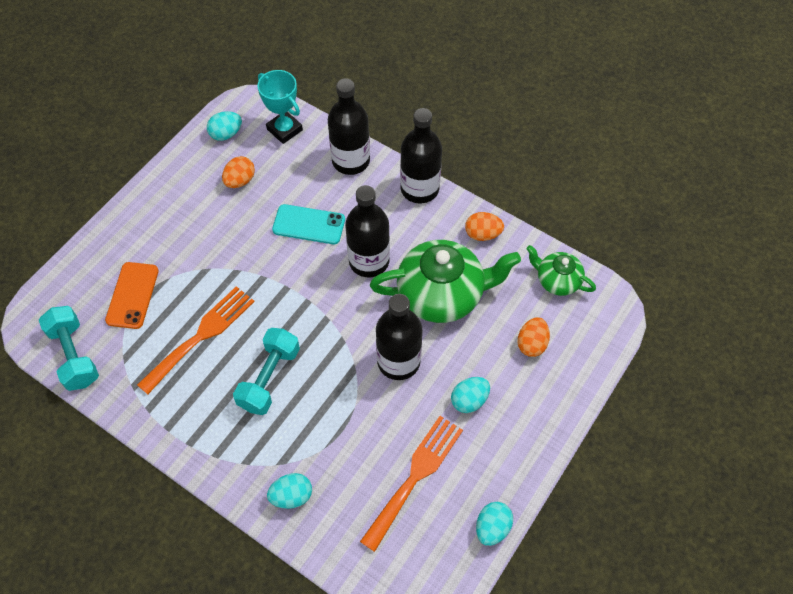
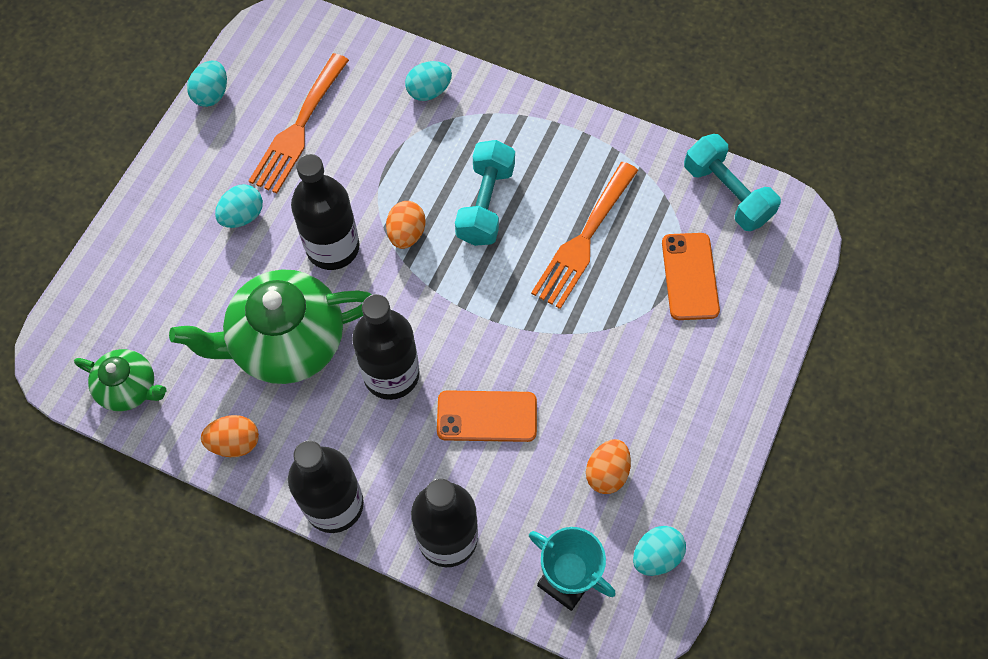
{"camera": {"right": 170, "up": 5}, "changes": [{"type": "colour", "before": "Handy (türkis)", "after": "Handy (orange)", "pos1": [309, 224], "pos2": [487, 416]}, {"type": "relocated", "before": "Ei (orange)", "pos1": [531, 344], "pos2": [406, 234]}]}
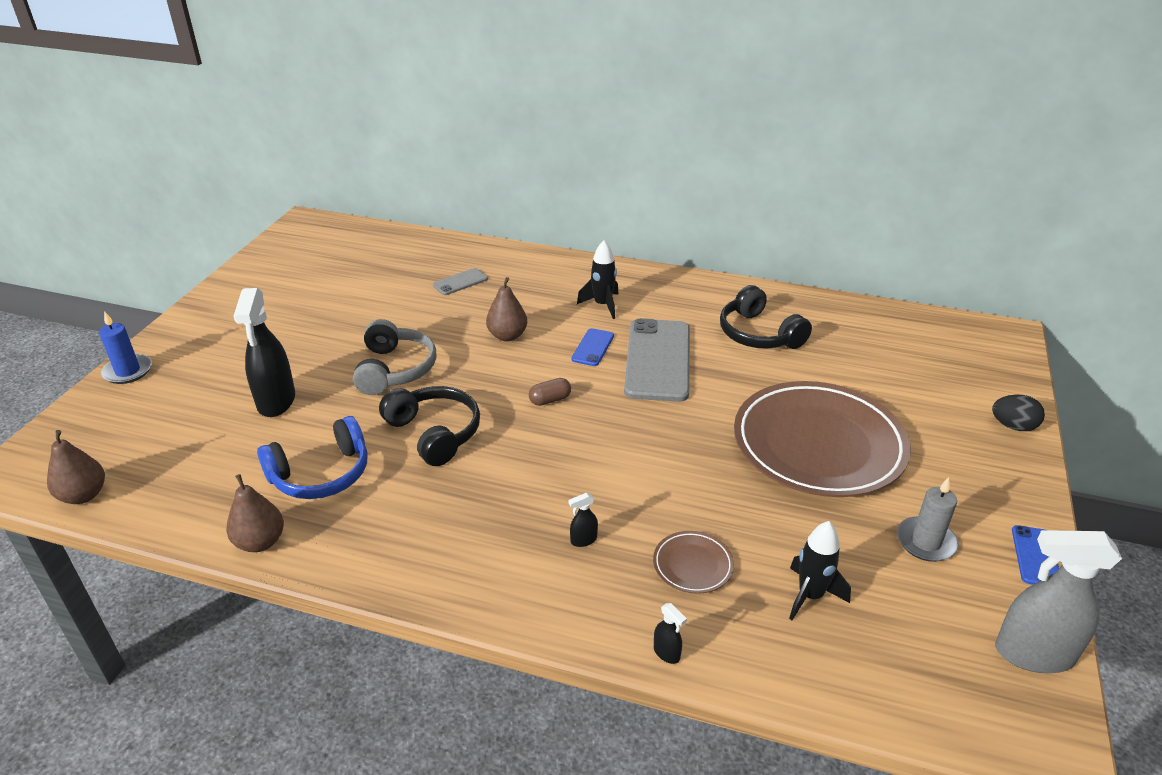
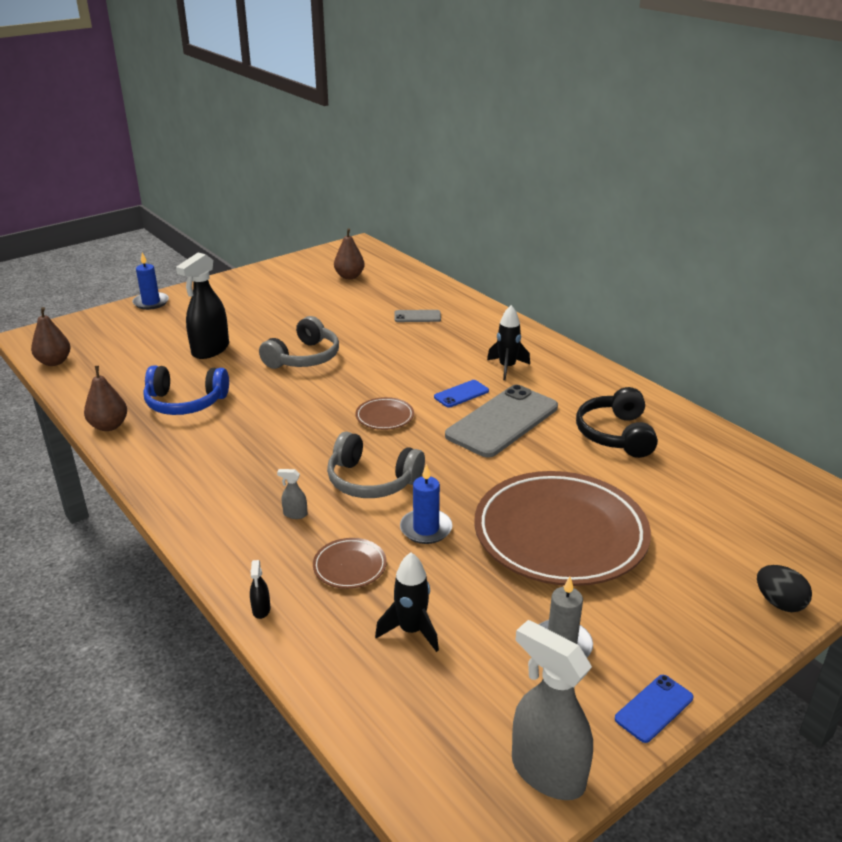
{"camera": {"right": 35, "up": -5}, "changes": [{"type": "missing", "before": "Kopfhörer (schwarz)", "pos1": [434, 433]}, {"type": "relocated", "before": "Birne (braun)", "pos1": [507, 336], "pos2": [349, 276]}, {"type": "exchanged", "before": "Kapsel (braun)", "after": "Teller (braun)", "pos1": [550, 400], "pos2": [384, 417]}, {"type": "colour", "before": "Sprühflasche (schwarz)", "after": "Sprühflasche (grau)", "pos1": [583, 540], "pos2": [295, 514]}, {"type": "appeared", "after": "Kopfhörer (grau)", "pos2": [372, 480]}, {"type": "appeared", "after": "Kerze (blau)", "pos2": [426, 529]}]}
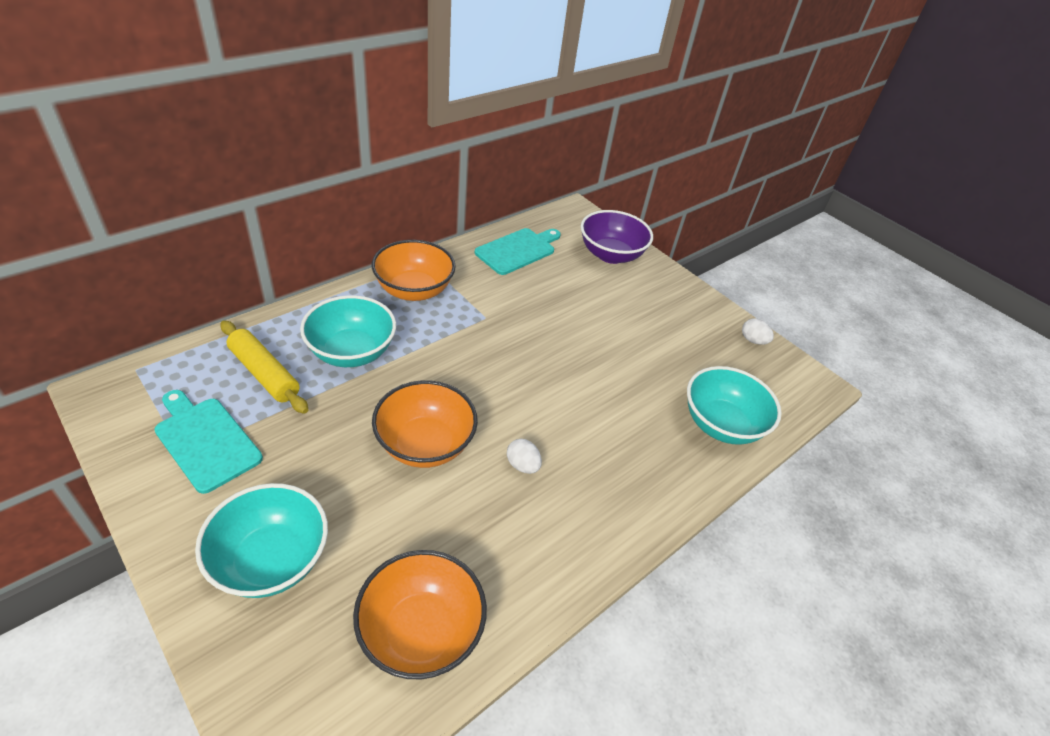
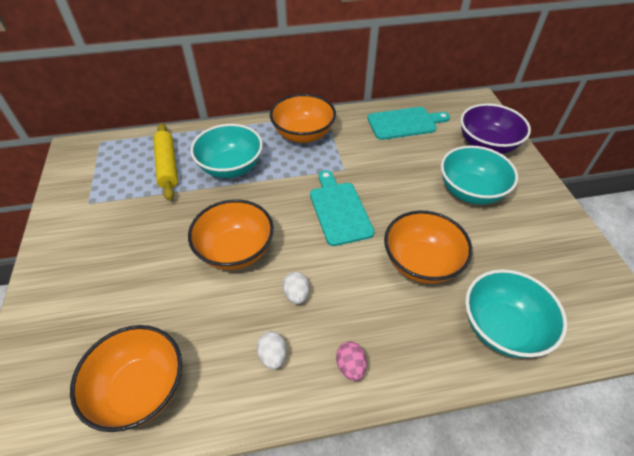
{"camera": {"right": 35, "up": 5}, "changes": [{"type": "relocated", "before": "Schneidebrett (türkis)", "pos1": [206, 440], "pos2": [339, 210]}, {"type": "relocated", "before": "Schüssel (türkis)", "pos1": [271, 560], "pos2": [470, 191]}, {"type": "relocated", "before": "Ei (weiß)", "pos1": [753, 340], "pos2": [273, 356]}, {"type": "appeared", "after": "Ei (rosa)", "pos2": [350, 366]}, {"type": "appeared", "after": "Schüssel (orange)", "pos2": [421, 263]}]}
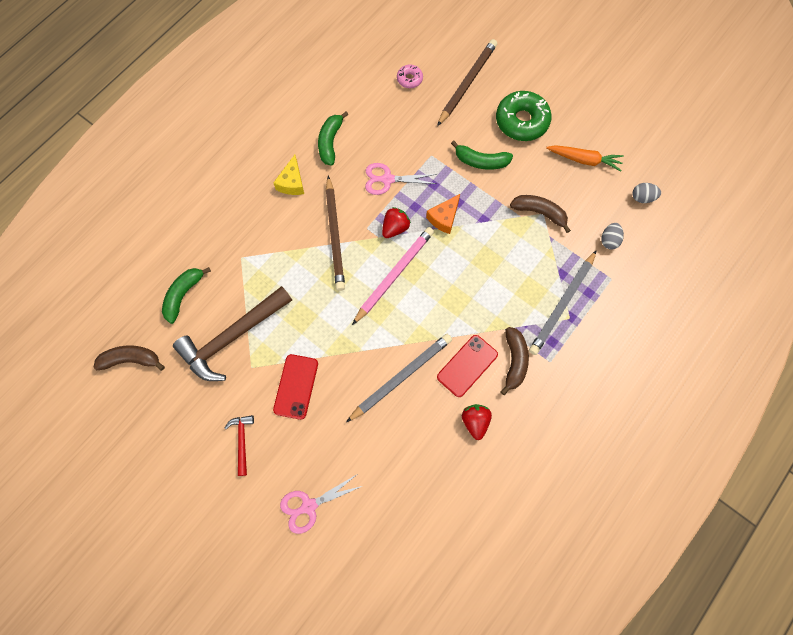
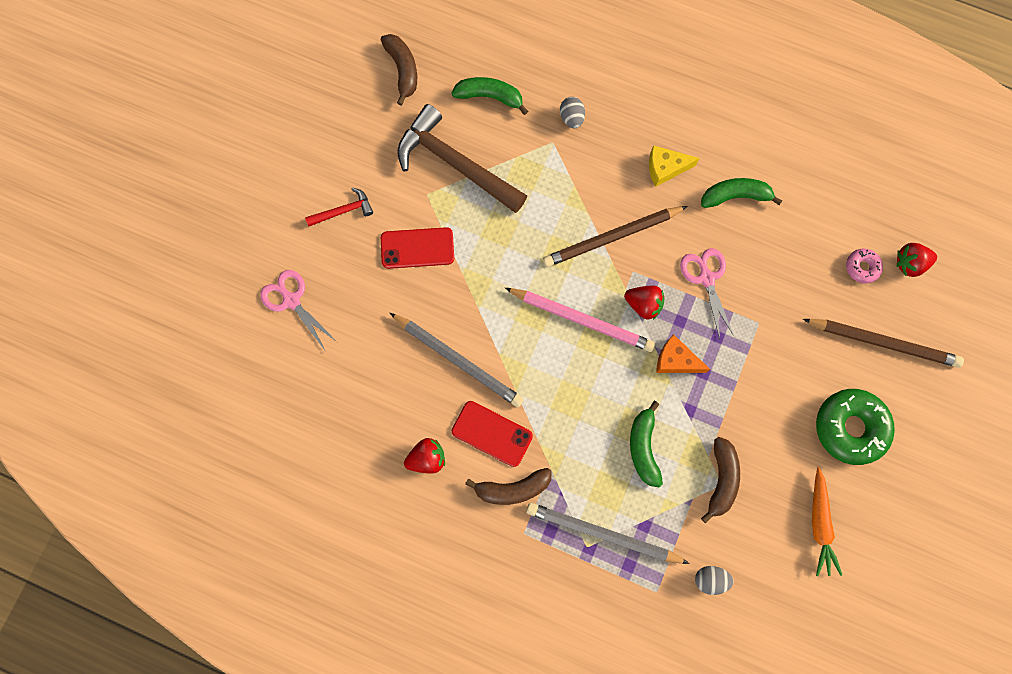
{"camera": {"right": 75, "up": 5}, "changes": [{"type": "relocated", "before": "Banane (grün)", "pos1": [481, 161], "pos2": [644, 447]}, {"type": "relocated", "before": "Ei (grau)", "pos1": [642, 198], "pos2": [571, 118]}, {"type": "appeared", "after": "Erdbeere (rot)", "pos2": [910, 264]}]}
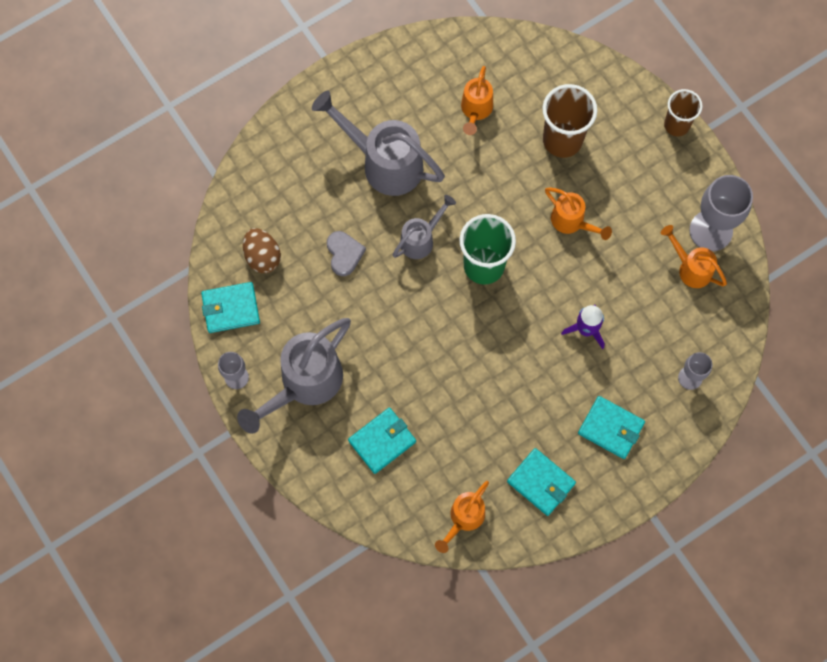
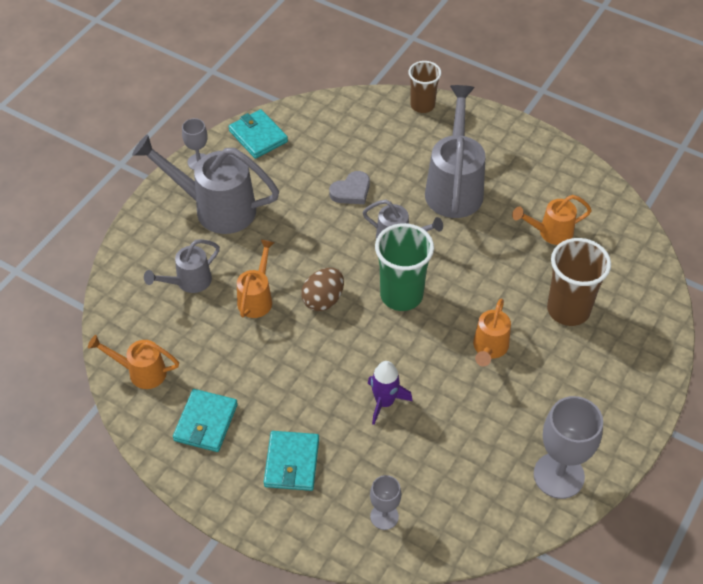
{"camera": {"right": 65, "up": -20}, "changes": [{"type": "relocated", "before": "Ei (braun)", "pos1": [262, 256], "pos2": [323, 300]}, {"type": "exchanged", "before": "Geldbörse (türkis)", "after": "Gießkanne (grau)", "pos1": [382, 441], "pos2": [189, 282]}, {"type": "relocated", "before": "Gießkanne (orange)", "pos1": [691, 268], "pos2": [257, 298]}, {"type": "relocated", "before": "Becher (braun)", "pos1": [676, 125], "pos2": [422, 105]}]}
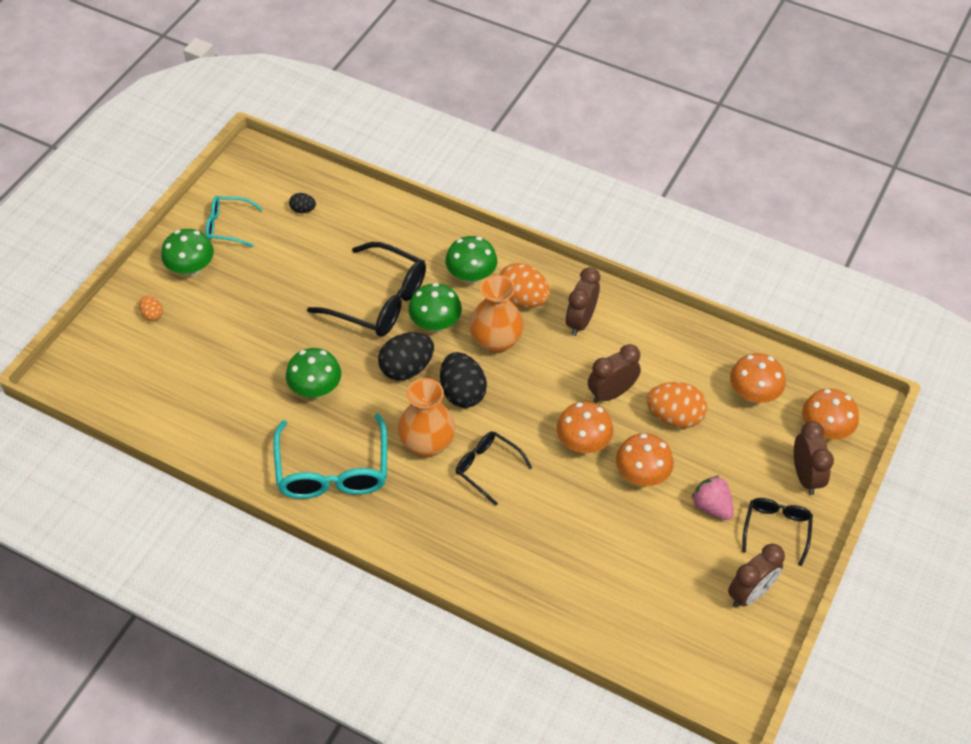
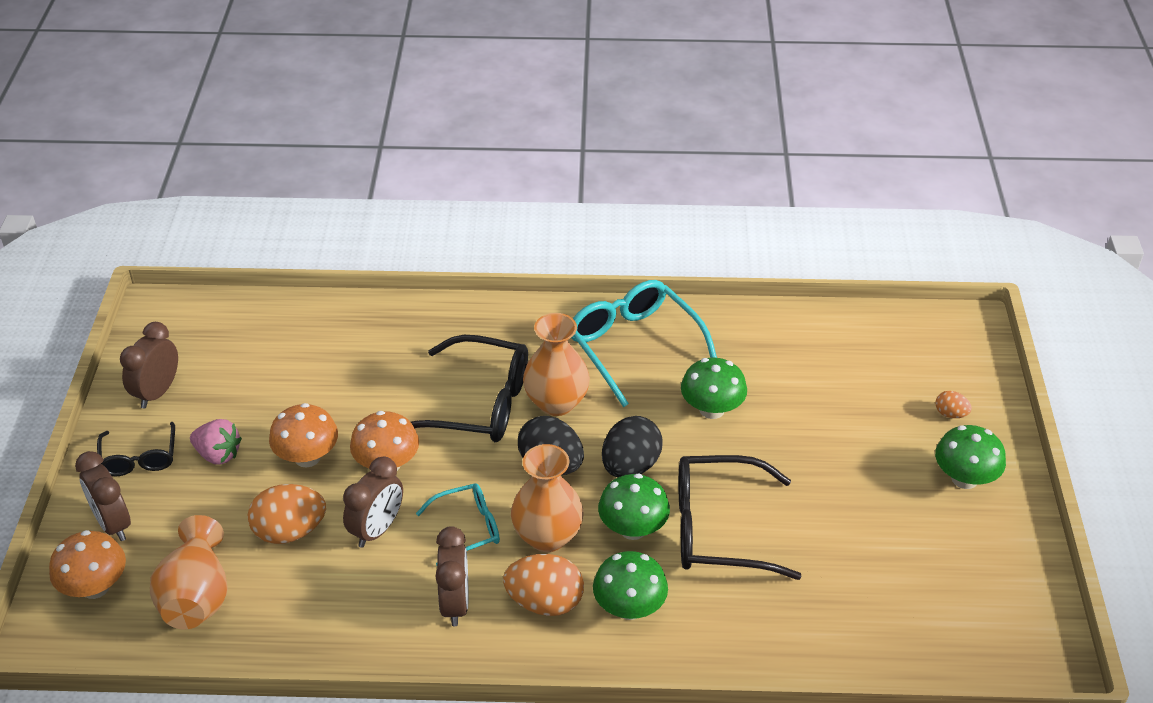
{"camera": {"right": 155, "up": -10}, "changes": [{"type": "relocated", "before": "Brille (türkis)", "pos1": [228, 226], "pos2": [468, 528]}, {"type": "missing", "before": "Ei (schwarz)", "pos1": [303, 210]}, {"type": "size", "before": "Brille (schwarz)", "pos1": [487, 468], "pos2": [479, 404], "scale": 1.76}, {"type": "exchanged", "before": "Pilz (orange)", "after": "Vase (orange)", "pos1": [753, 394], "pos2": [197, 596]}]}
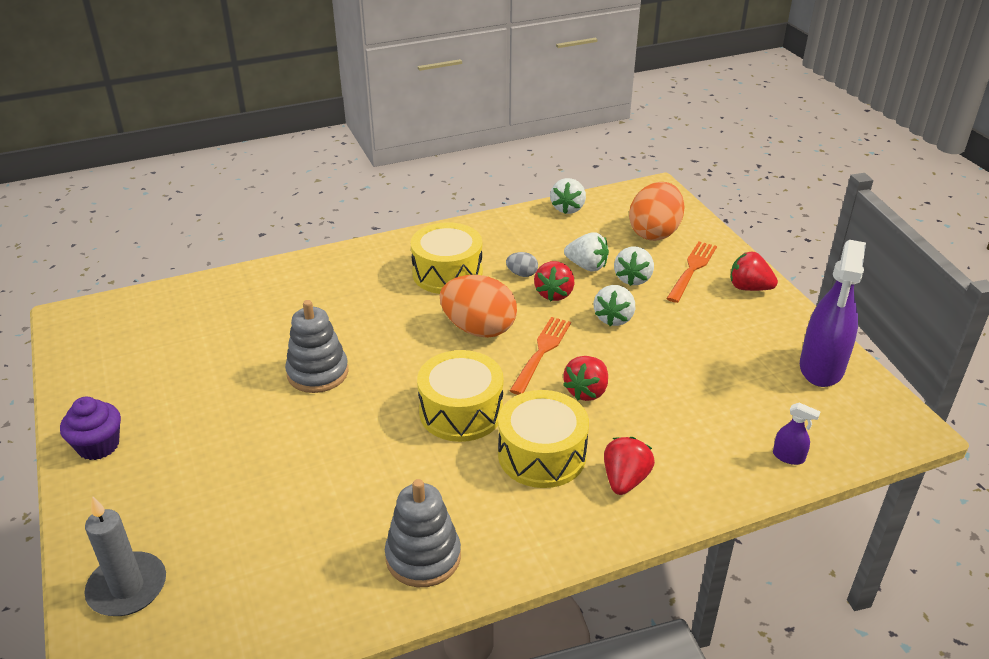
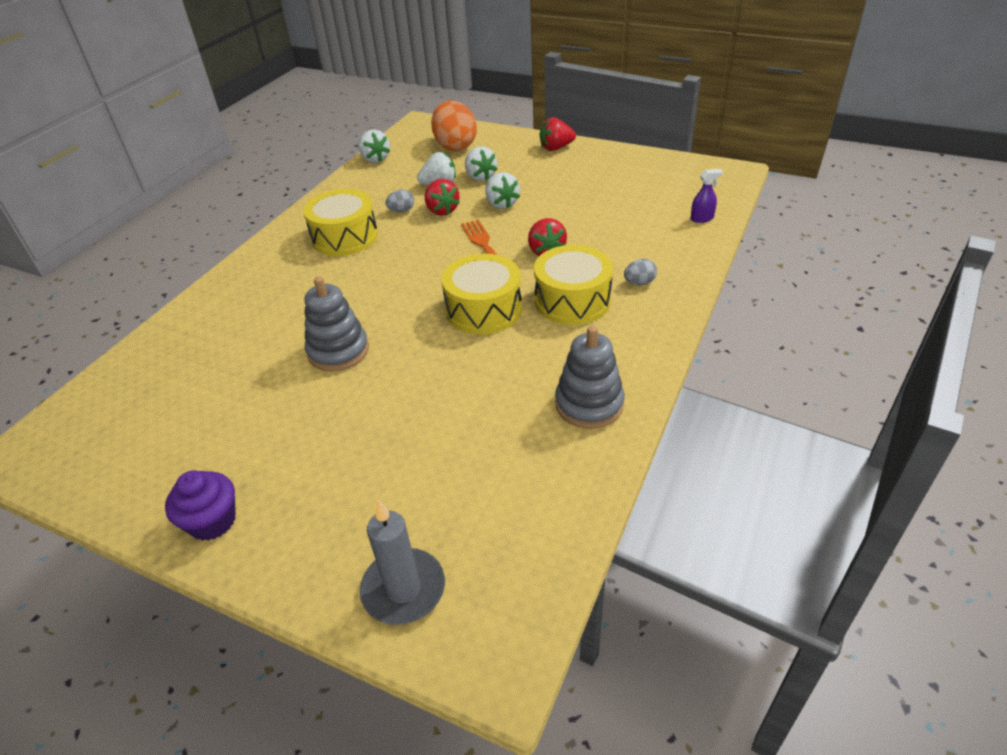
{"camera": {"right": -40, "up": 5}, "changes": [{"type": "missing", "before": "Ei (orange)", "pos1": [478, 329]}, {"type": "exchanged", "before": "Erdbeere (rot)", "after": "Ei (grau)", "pos1": [625, 480], "pos2": [639, 283]}, {"type": "missing", "before": "Gabel (orange)", "pos1": [692, 269]}, {"type": "missing", "before": "Sprühflasche (lila)", "pos1": [821, 368]}]}
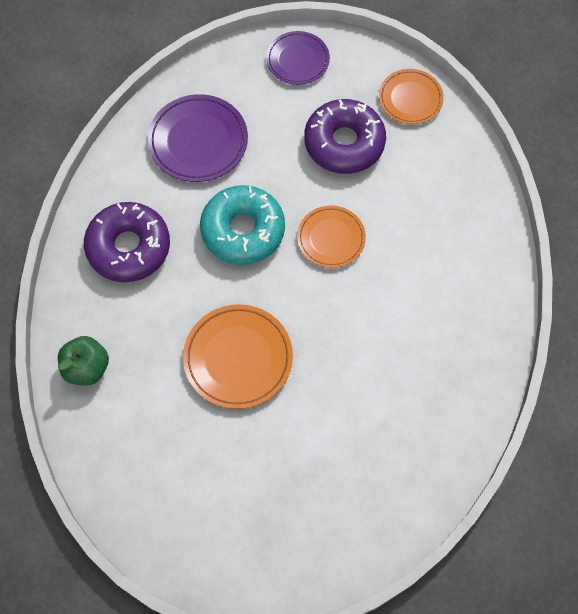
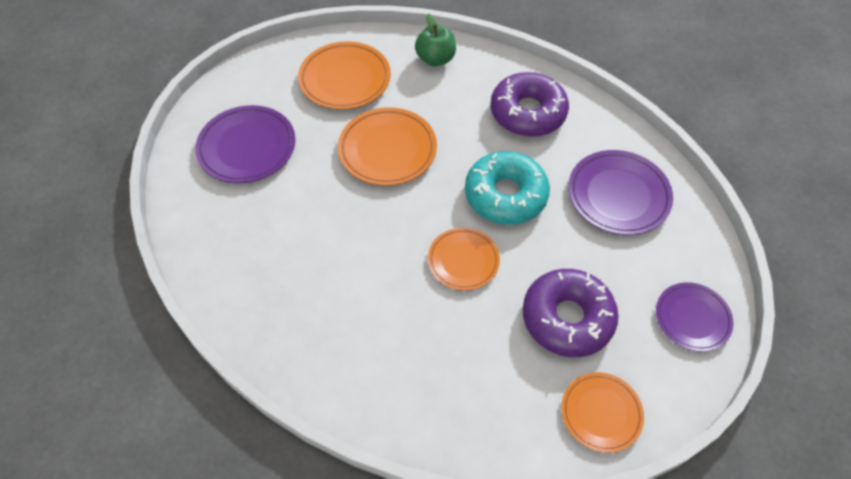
{"camera": {"right": 115, "up": -10}, "changes": [{"type": "appeared", "after": "Teller (lila)", "pos2": [247, 147]}, {"type": "appeared", "after": "Teller (orange)", "pos2": [345, 79]}]}
